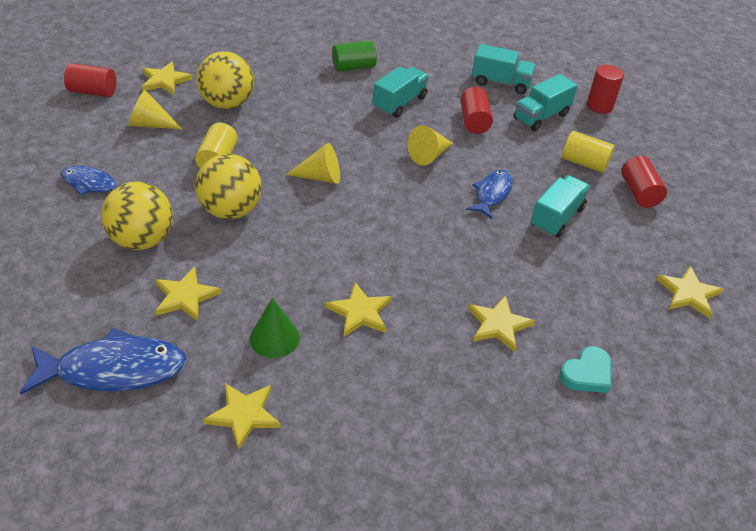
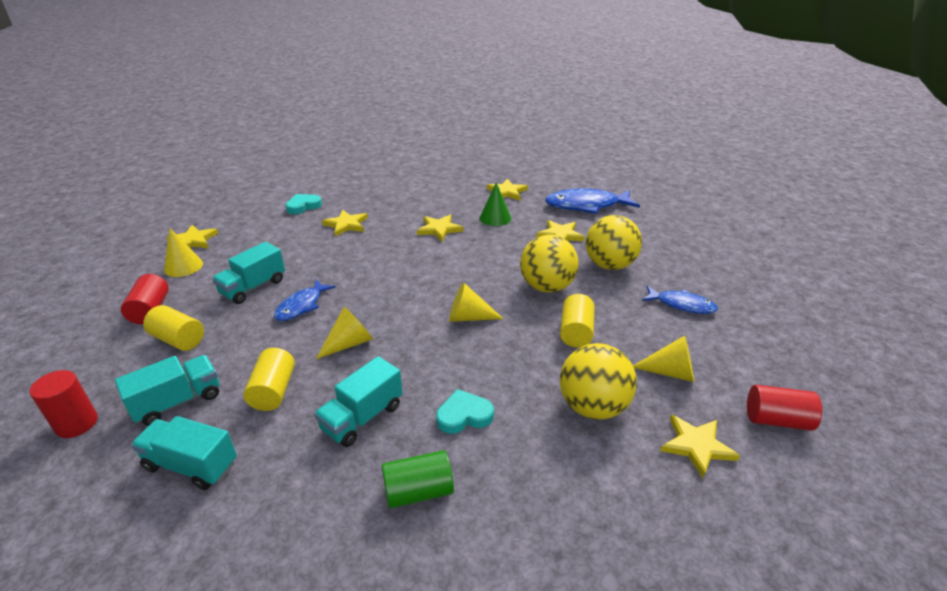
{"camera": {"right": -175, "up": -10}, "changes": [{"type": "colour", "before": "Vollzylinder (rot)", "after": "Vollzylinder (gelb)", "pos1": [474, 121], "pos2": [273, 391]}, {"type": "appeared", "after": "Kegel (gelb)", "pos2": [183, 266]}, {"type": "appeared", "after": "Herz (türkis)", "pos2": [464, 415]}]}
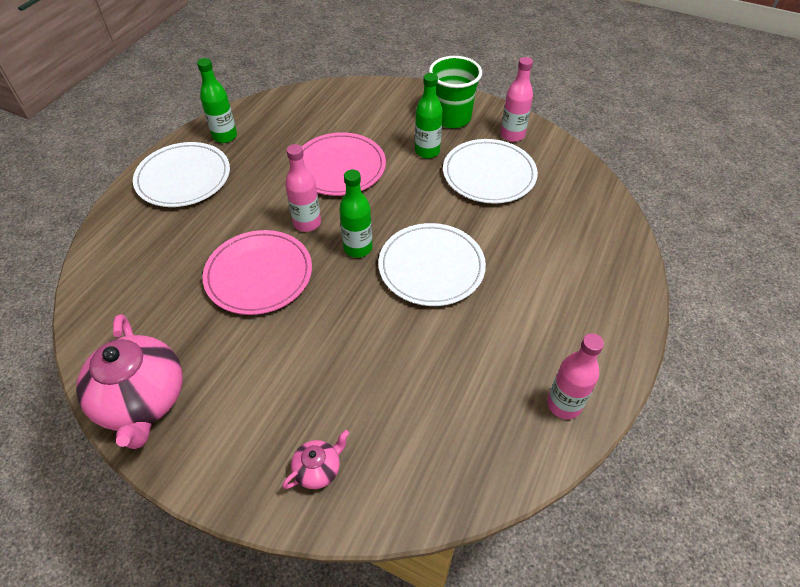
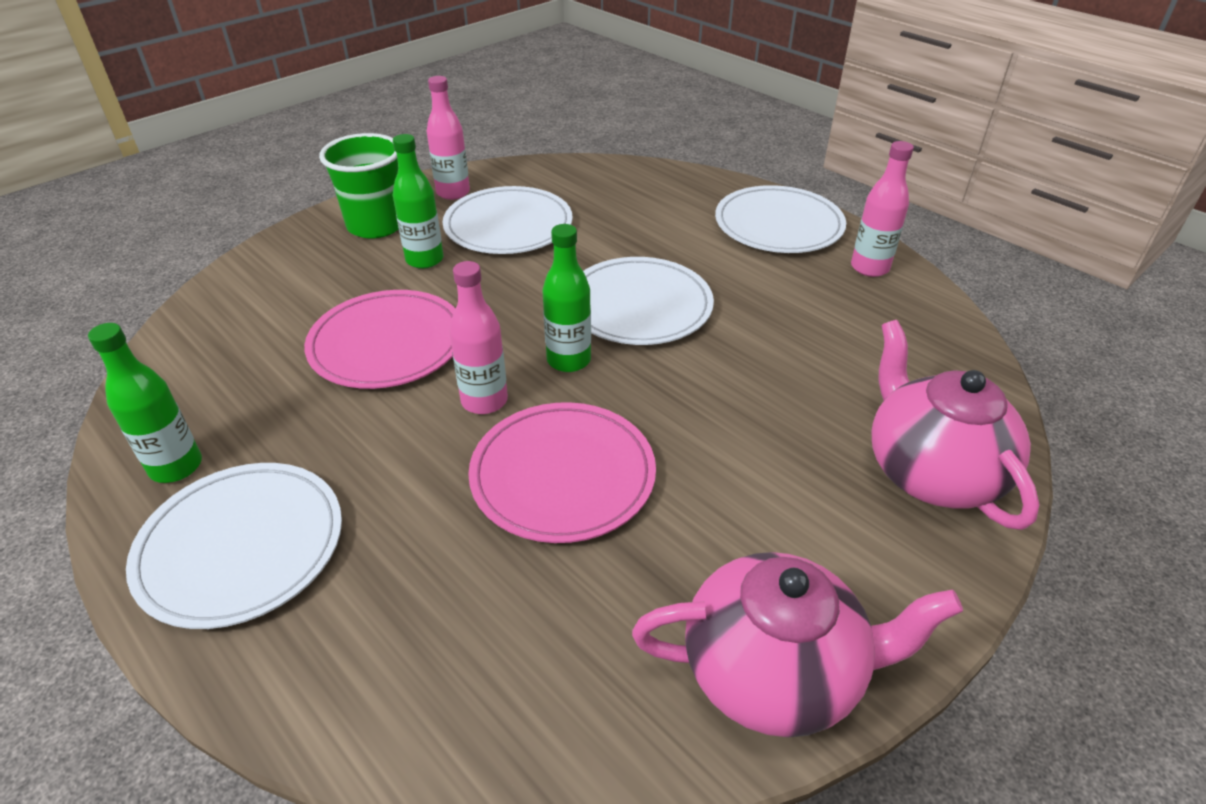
{"camera": {"right": -70, "up": -10}, "changes": [{"type": "size", "before": "Teekanne (rosa)", "pos1": [318, 469], "pos2": [930, 472], "scale": 2.16}, {"type": "appeared", "after": "Teller (weiß)", "pos2": [778, 225]}]}
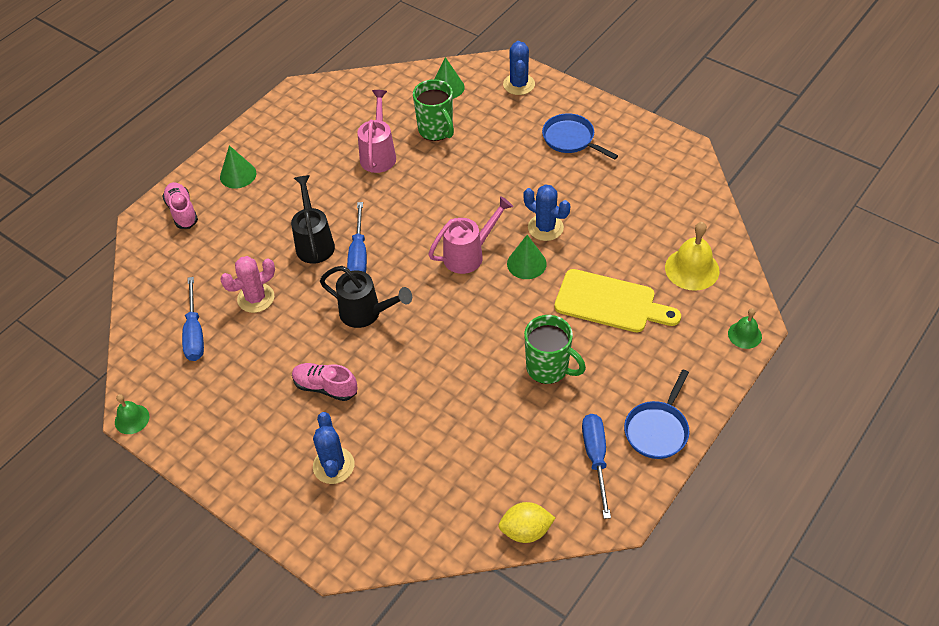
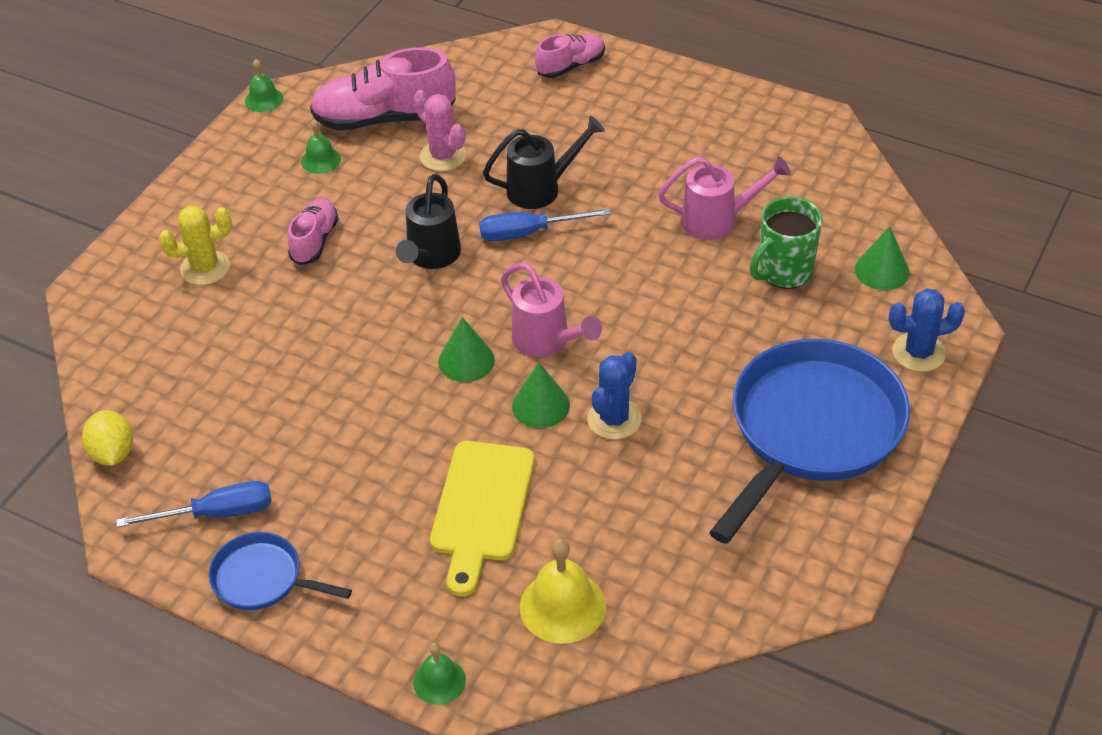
{"camera": {"right": 80, "up": -5}, "changes": [{"type": "exchanged", "before": "Schraubenzieher (blau)", "after": "Schuh (rosa)", "pos1": [195, 333], "pos2": [385, 118]}, {"type": "relocated", "before": "Kegel (grün)", "pos1": [238, 175], "pos2": [466, 360]}, {"type": "colour", "before": "Kaktus (blau)", "after": "Kaktus (gelb)", "pos1": [333, 465], "pos2": [205, 268]}, {"type": "missing", "before": "Tasse (grün)", "pos1": [548, 368]}, {"type": "size", "before": "Pfanne (blau)", "pos1": [571, 139], "pos2": [811, 430], "scale": 2.05}, {"type": "appeared", "after": "Glocke (grün)", "pos2": [321, 160]}]}
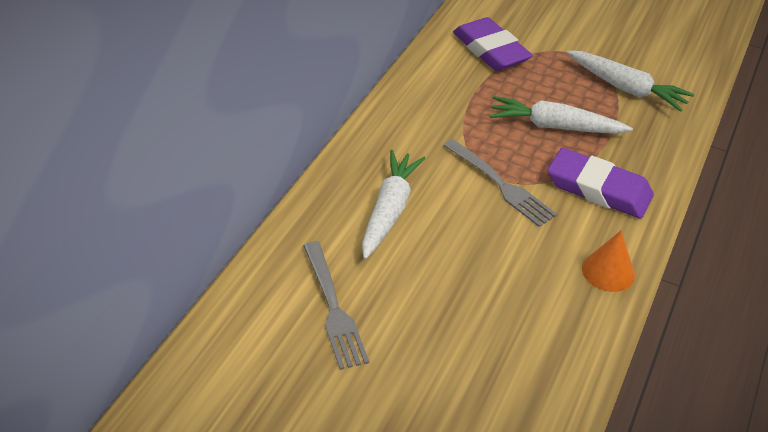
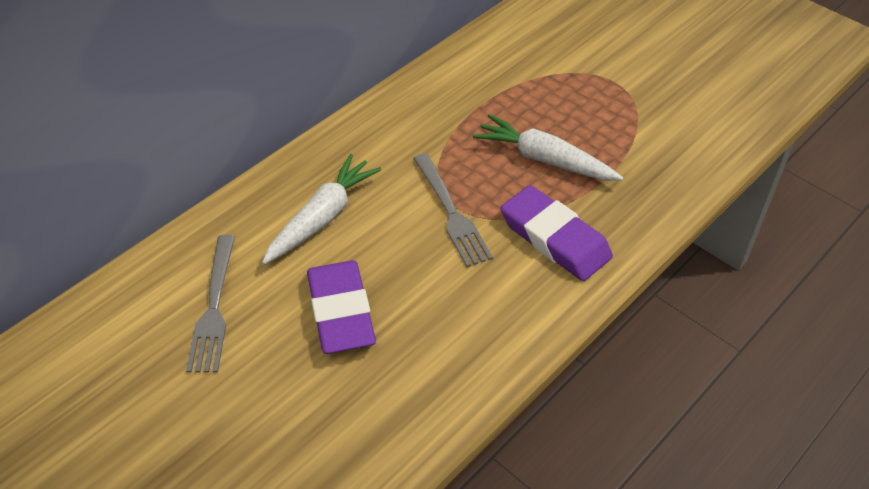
{"camera": {"right": 20, "up": 5}, "changes": [{"type": "relocated", "before": "Radiergummi (lila)", "pos1": [490, 50], "pos2": [341, 311]}, {"type": "missing", "before": "Karotte (weiß)", "pos1": [625, 88]}, {"type": "missing", "before": "Kegel (orange)", "pos1": [608, 271]}]}
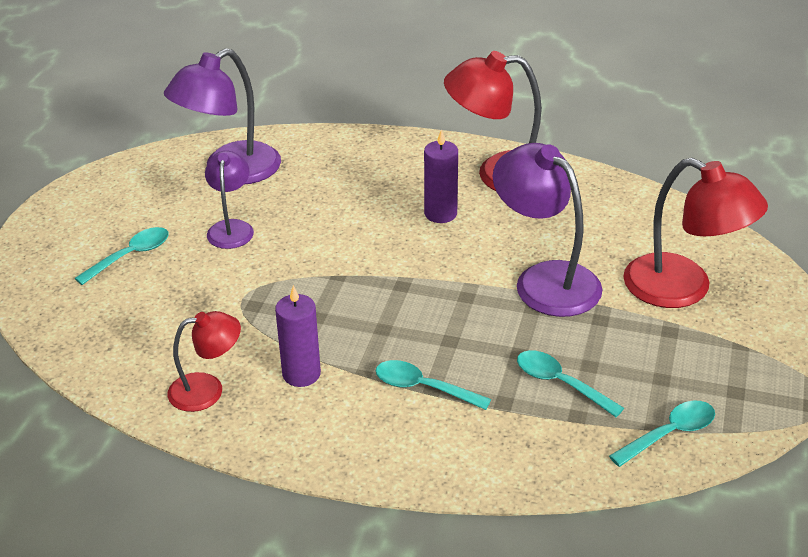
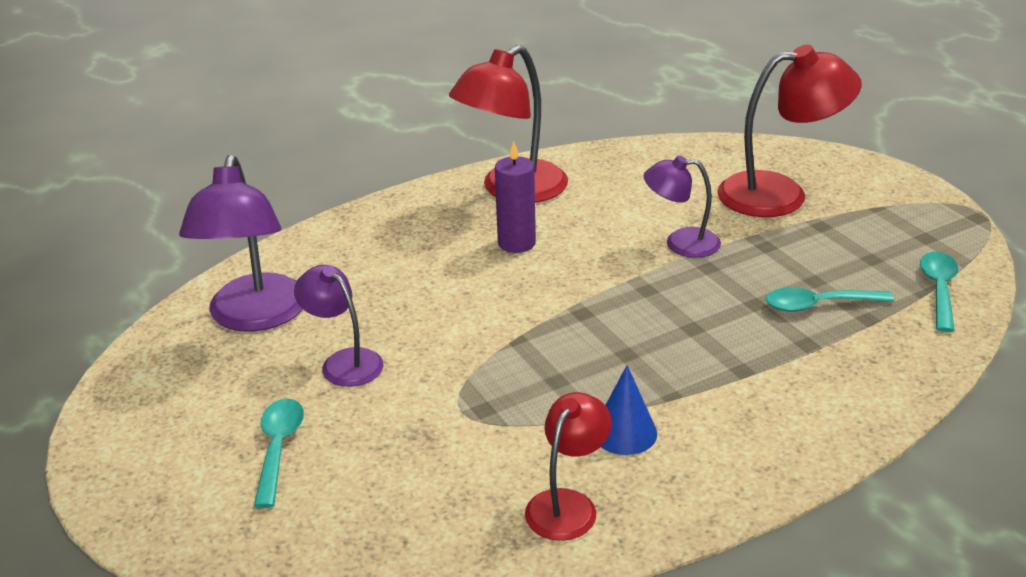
{"camera": {"right": -45, "up": -5}, "changes": [{"type": "exchanged", "before": "Kerze (lila)", "after": "Kegel (blau)", "pos1": [301, 374], "pos2": [624, 433]}, {"type": "missing", "before": "Löffel (türkis)", "pos1": [423, 387]}, {"type": "size", "before": "Lampe (lila)", "pos1": [545, 280], "pos2": [681, 243], "scale": 0.59}]}
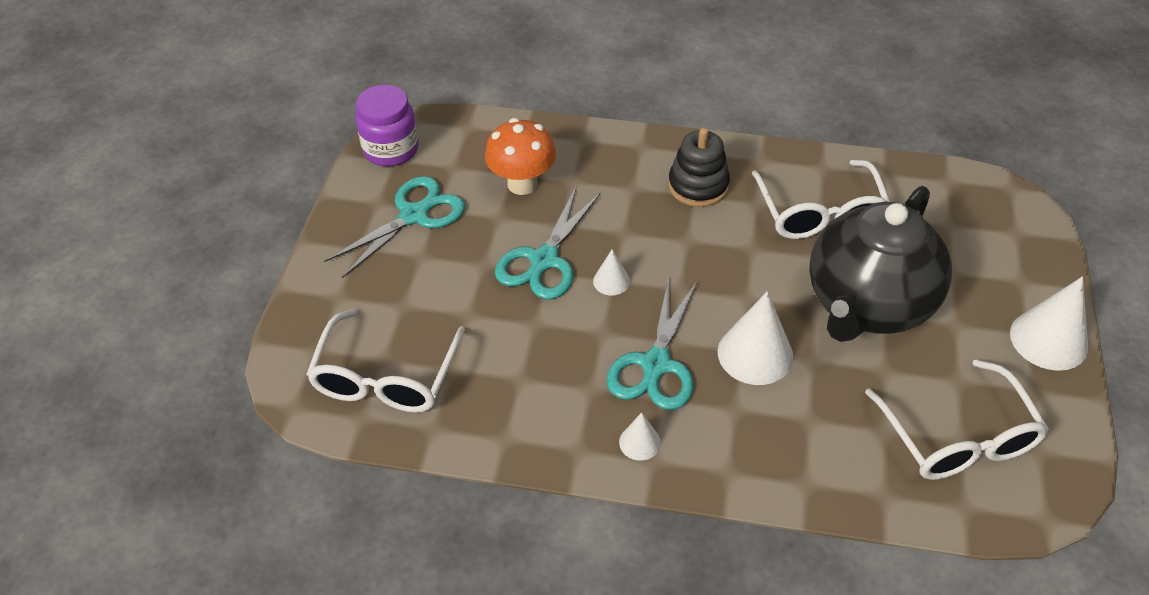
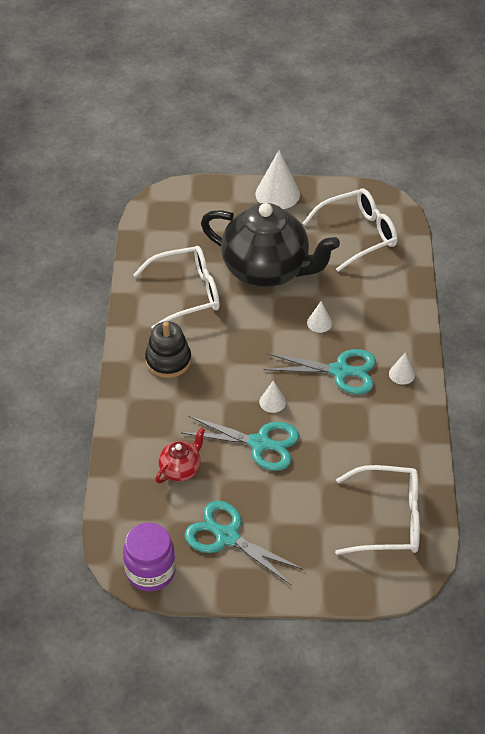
{"camera": {"right": -100, "up": 0}, "changes": [{"type": "exchanged", "before": "Pilz (orange)", "after": "Teekanne (rot)", "pos1": [522, 184], "pos2": [181, 469]}, {"type": "size", "before": "Kegel (weiß)", "pos1": [755, 354], "pos2": [319, 323], "scale": 0.52}]}
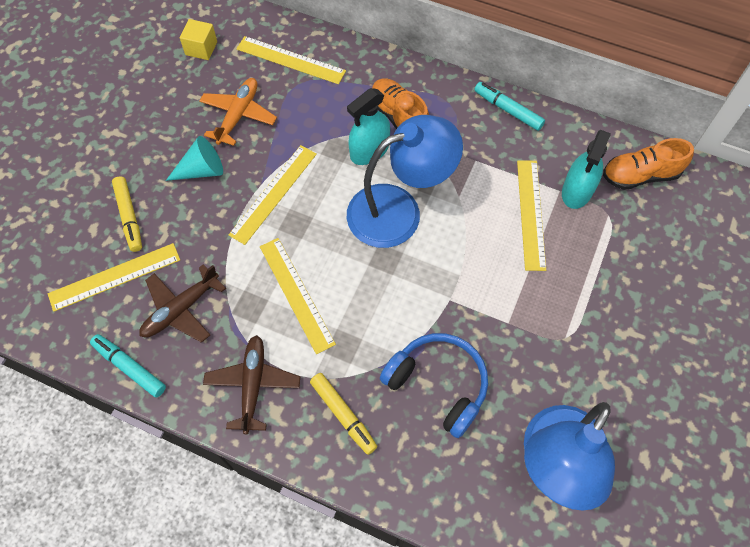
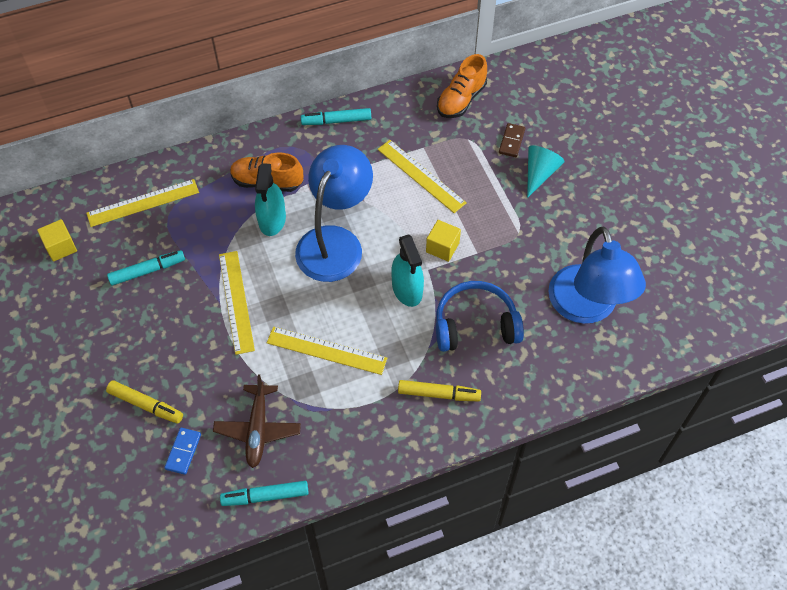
{"camera": {"right": -45, "up": -5}, "changes": [{"type": "exchanged", "before": "Lineal (gelb)", "after": "Dominostein (blau)", "pos1": [114, 276], "pos2": [183, 451]}, {"type": "relocated", "before": "Kegel (türkis)", "pos1": [202, 170], "pos2": [539, 173]}, {"type": "exchanged", "before": "Flugzeug (orange)", "after": "Filzstift (türkis)", "pos1": [238, 115], "pos2": [147, 271]}, {"type": "missing", "before": "Flugzeug (braun)", "pos1": [253, 385]}, {"type": "relocated", "before": "Sprühflasche (türkis)", "pos1": [577, 191], "pos2": [407, 289]}, {"type": "appeared", "after": "Kubus (gelb)", "pos2": [442, 247]}, {"type": "appeared", "after": "Dominostein (braun)", "pos2": [511, 141]}]}
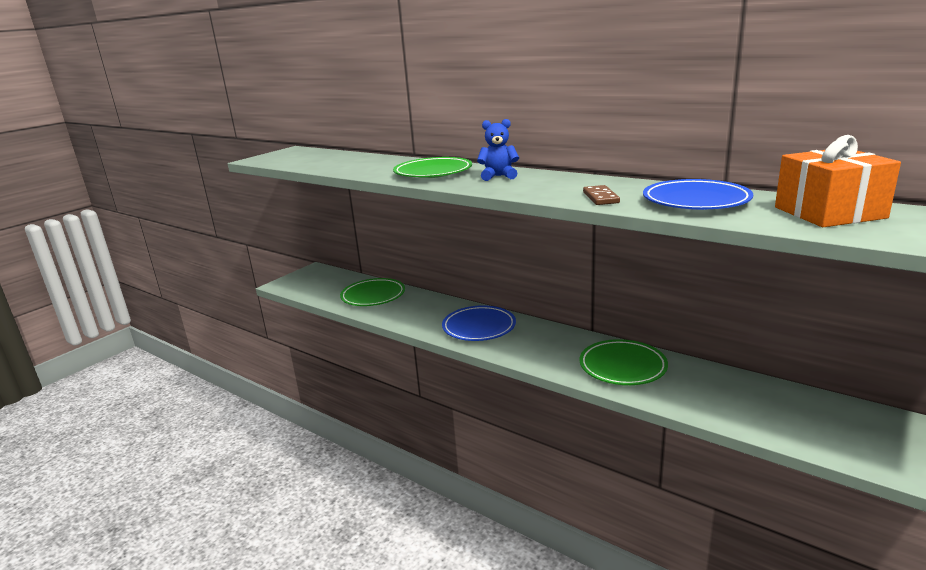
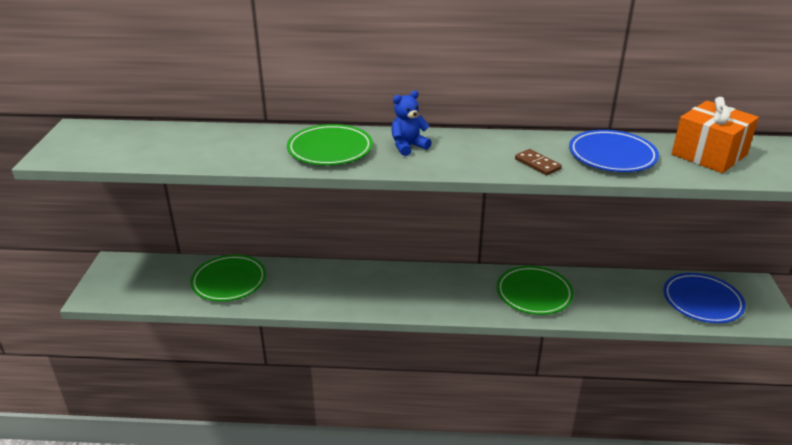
{"camera": {"right": -35, "up": 10}, "changes": [{"type": "relocated", "before": "Teller (blau)", "pos1": [479, 327], "pos2": [702, 301]}]}
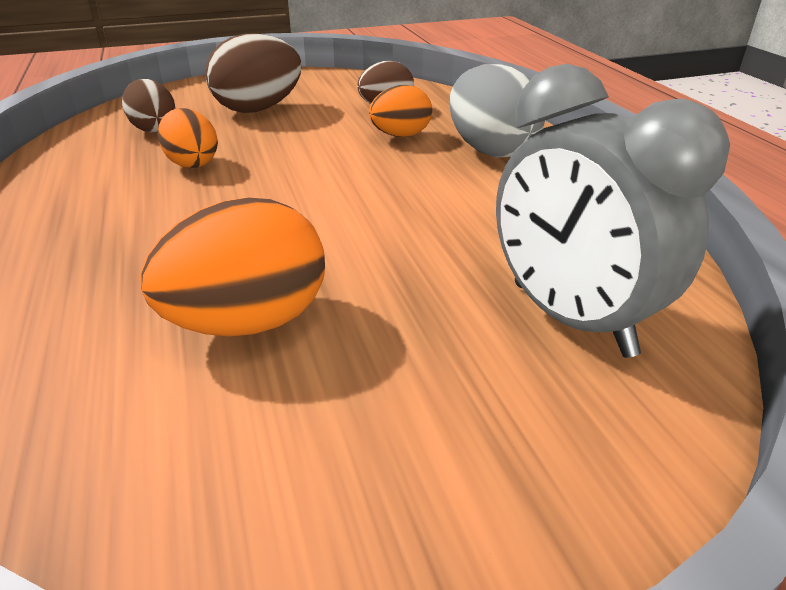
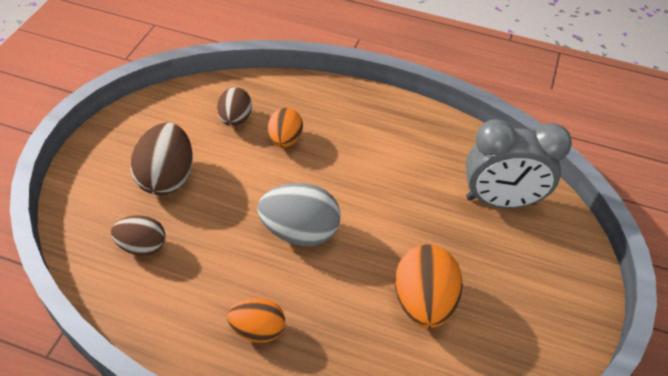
{"camera": {"right": -55, "up": 15}, "changes": [{"type": "relocated", "before": "Ei (orange)", "pos1": [192, 163], "pos2": [258, 330]}, {"type": "relocated", "before": "Ei (grau)", "pos1": [491, 150], "pos2": [300, 232]}]}
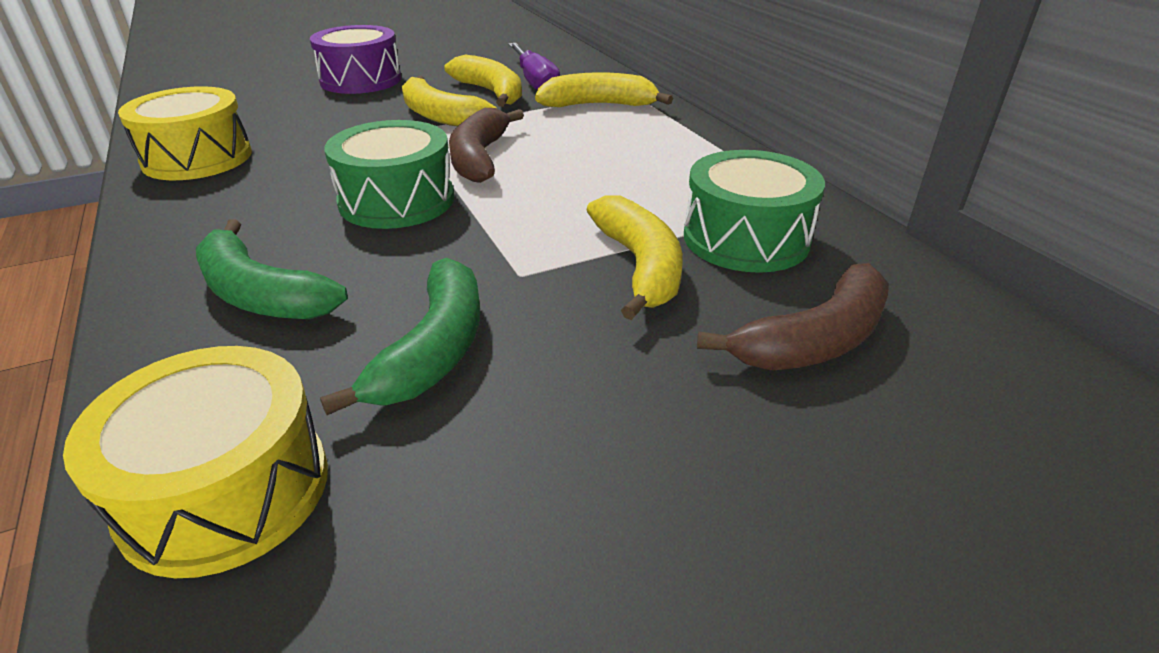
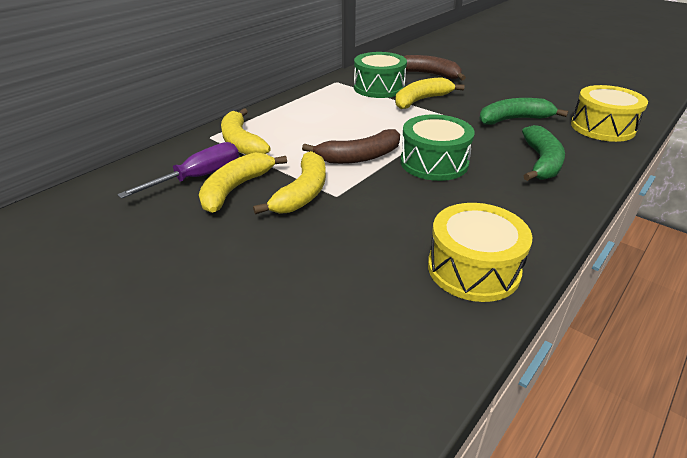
{"camera": {"right": -115, "up": 0}, "changes": [{"type": "missing", "before": "Trommel (lila)", "pos1": [361, 80]}]}
